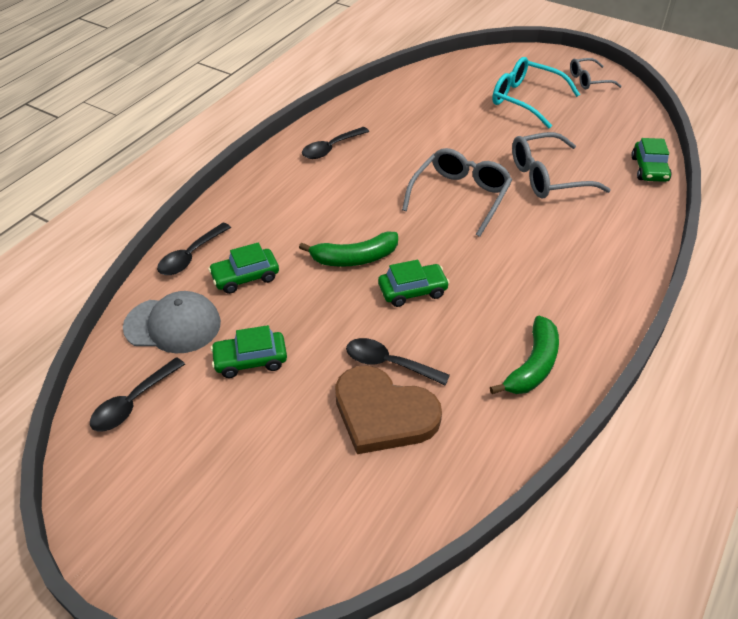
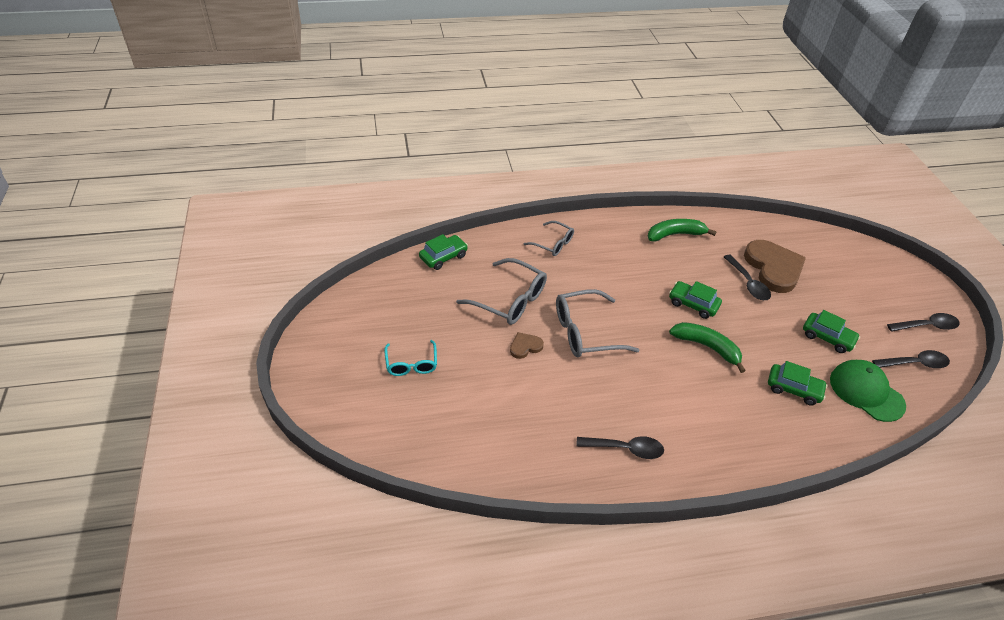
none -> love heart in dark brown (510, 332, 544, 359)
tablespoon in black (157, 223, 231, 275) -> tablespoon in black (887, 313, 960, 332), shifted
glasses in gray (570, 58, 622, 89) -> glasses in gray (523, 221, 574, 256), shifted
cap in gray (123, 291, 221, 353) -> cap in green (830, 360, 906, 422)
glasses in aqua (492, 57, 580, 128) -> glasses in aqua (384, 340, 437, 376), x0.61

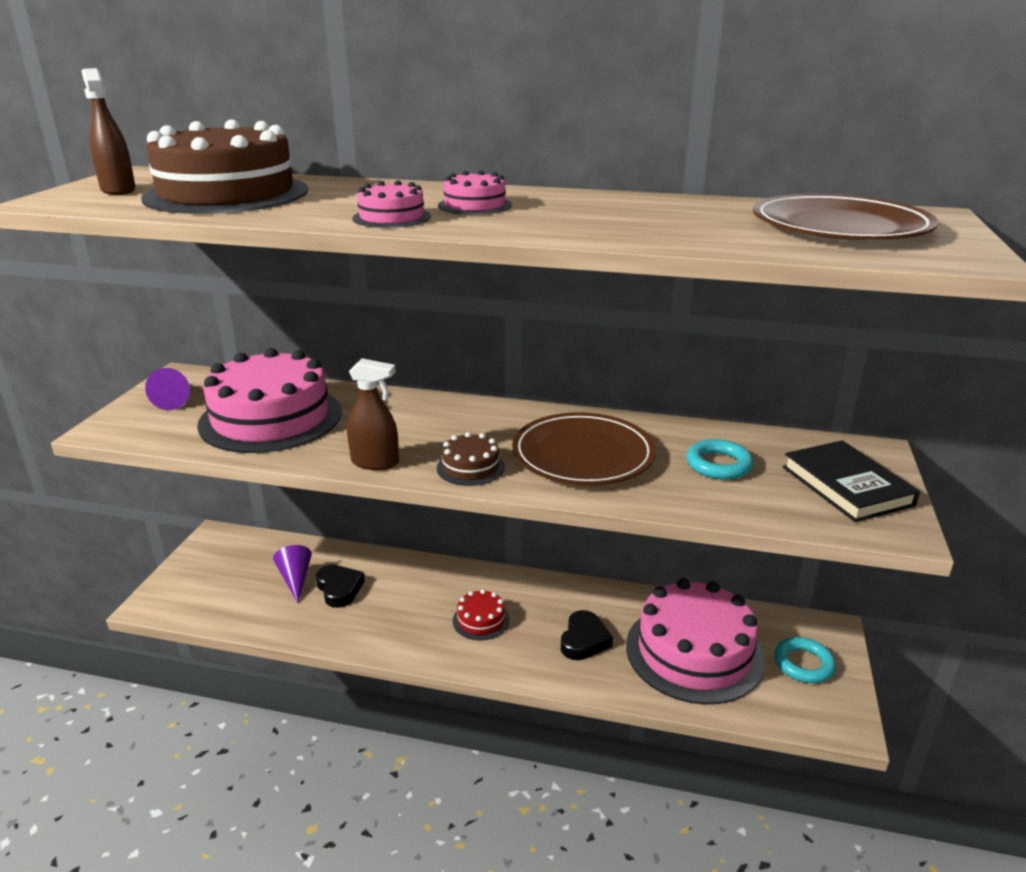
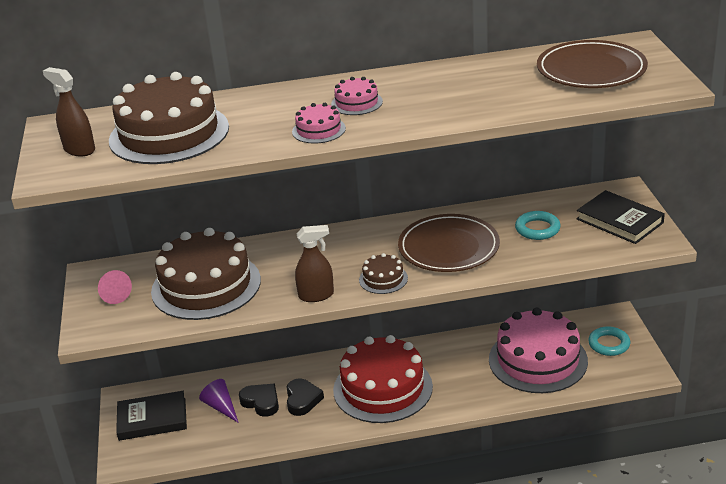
none -> hardback in black (116, 391, 187, 441)
love heart in black (561, 610, 613, 660) -> love heart in black (287, 378, 324, 416), shifted
solid cone in royal purple (145, 368, 190, 410) -> solid cone in pink (98, 270, 132, 304)
cake in pink (197, 348, 342, 453) -> cake in dark brown (151, 228, 261, 320)
cake in scarlet (453, 589, 510, 640) -> cake in scarlet (333, 335, 433, 423), x2.27

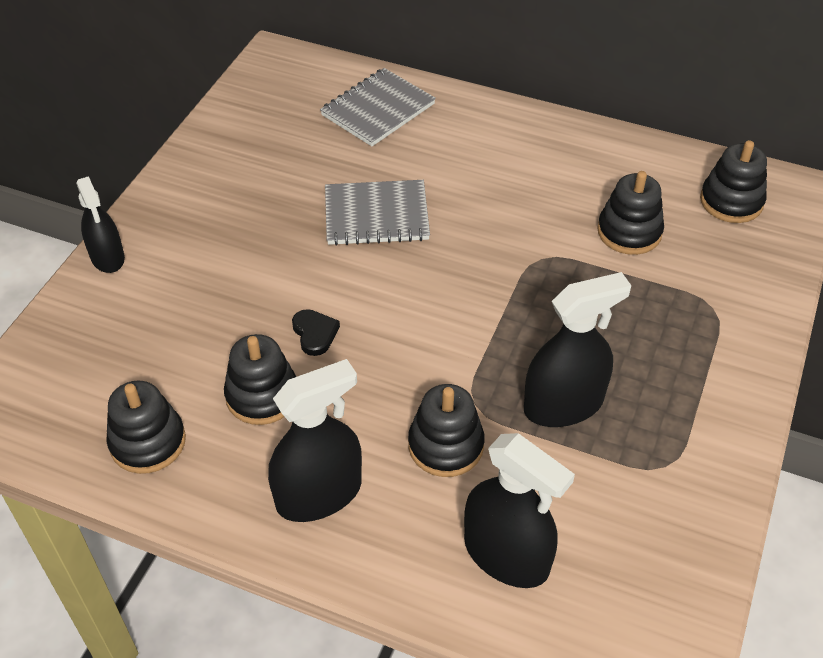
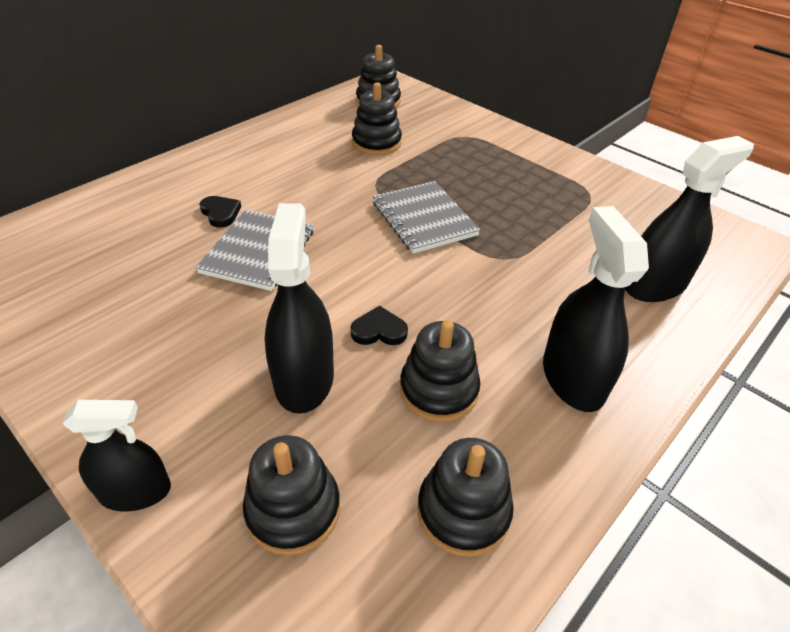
none -> love heart in black (199, 196, 241, 227)
notebook in gray (320, 68, 436, 146) -> notebook in gray (373, 181, 480, 254), shifted
ring stacker in black (408, 384, 485, 477) -> ring stacker in black (243, 435, 340, 555), shifted
spray cleaner in black (524, 272, 632, 427) -> spray cleaner in black (265, 203, 334, 414), shifted

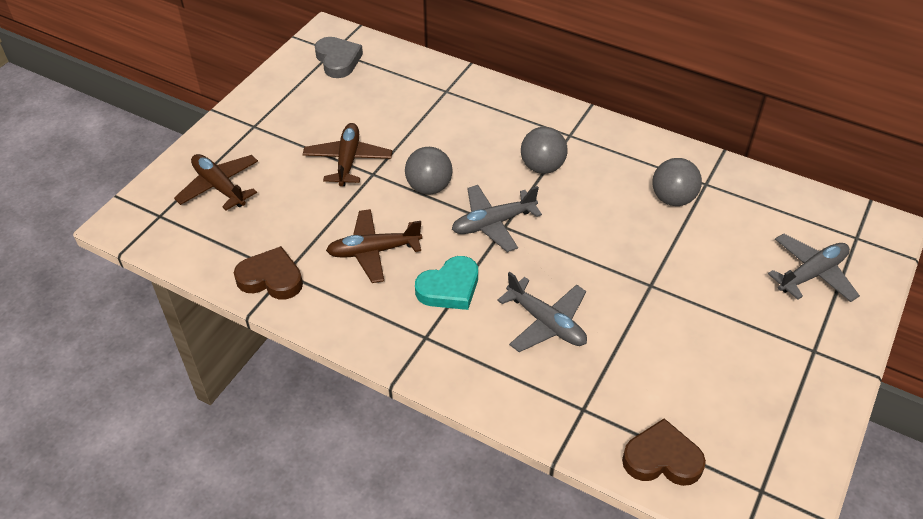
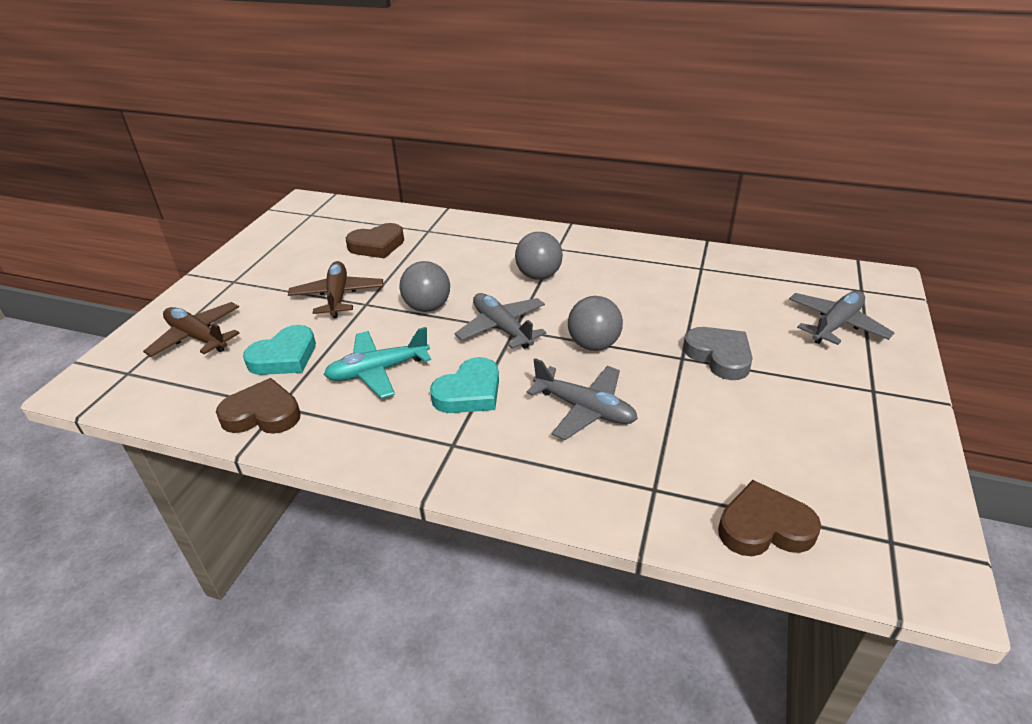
none -> love heart in aqua (243, 325, 316, 375)
none -> love heart in dark brown (346, 223, 404, 259)
love heart in gray (315, 37, 363, 78) -> love heart in gray (683, 327, 753, 380), shifted
sphere in gray (652, 158, 702, 206) -> sphere in gray (568, 296, 623, 351), shifted
aeroplane in dark brown (326, 209, 422, 283) -> aeroplane in aqua (324, 327, 431, 399)
aeroplane in gray (452, 185, 542, 252) -> aeroplane in gray (454, 293, 546, 349), 90 degrees clockwise

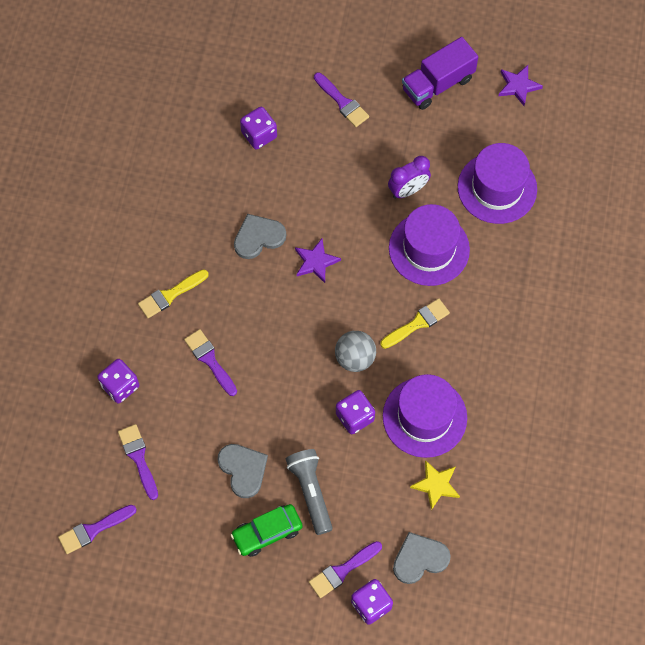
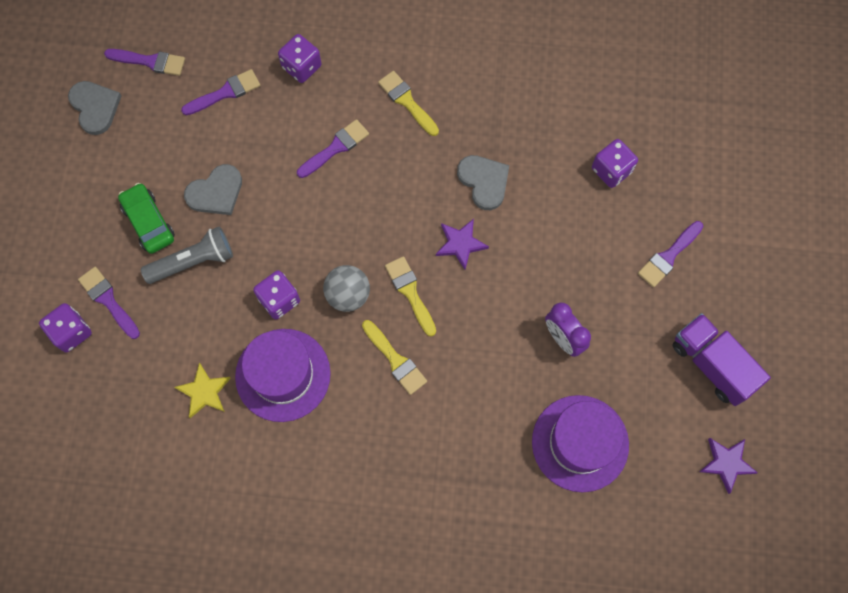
tall hat in royal purple (389, 204, 470, 286) -> none
none -> paintbrush in golden (385, 256, 436, 337)
love heart in gray (393, 532, 451, 584) -> love heart in gray (68, 81, 121, 135), shifted
paintbrush in royal purple (58, 505, 137, 554) -> paintbrush in royal purple (104, 49, 185, 76), 135 degrees clockwise

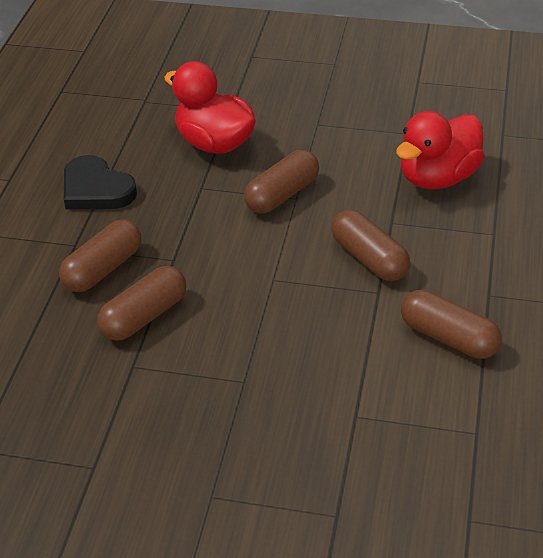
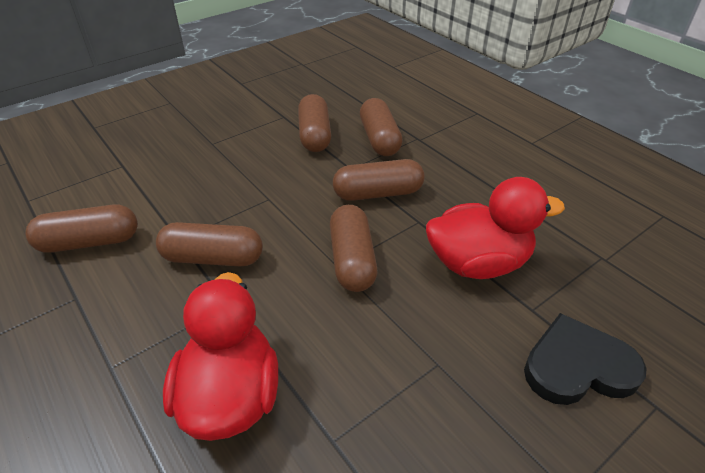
none -> pill in dark brown (333, 159, 425, 201)
love heart in black (64, 155, 137, 209) -> love heart in black (524, 313, 647, 405), shifted

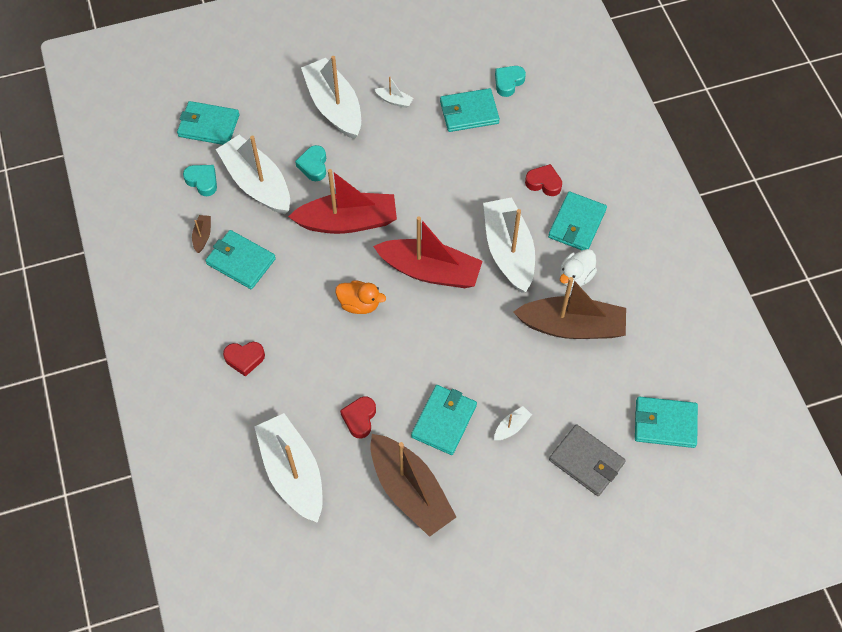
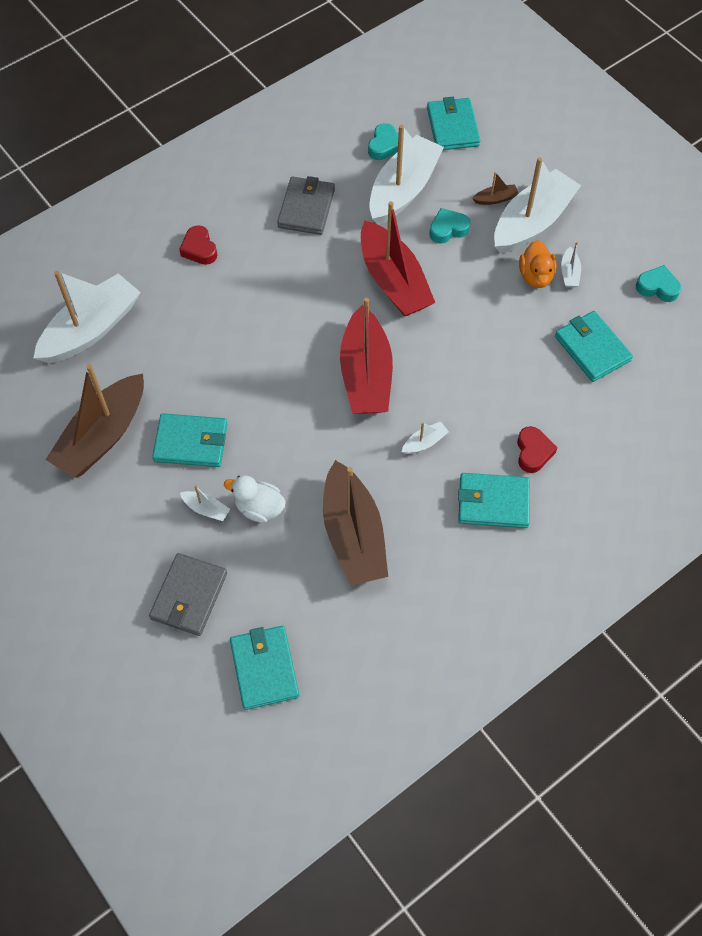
love heart in scarlet (340, 397, 376, 438) -> none
toy boat in dark brown (192, 215, 211, 253) -> toy boat in dark brown (472, 172, 519, 205), shifted
duck in bright orange (335, 280, 386, 314) -> duck in bright orange (519, 240, 557, 288), shifted
love heart in aqua (495, 66, 526, 97) -> love heart in aqua (636, 265, 681, 302), shifted
duck in white (560, 249, 597, 288) -> duck in white (224, 475, 286, 523), shifted
wallet in aqua (205, 230, 276, 289) -> wallet in gray (277, 176, 335, 235)
toy boat in white (483, 197, 535, 293) -> toy boat in white (402, 422, 449, 454), x0.40

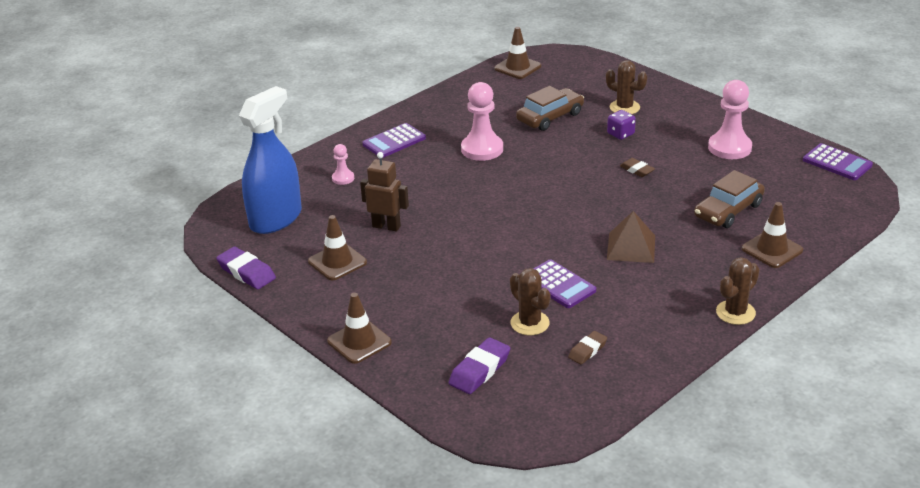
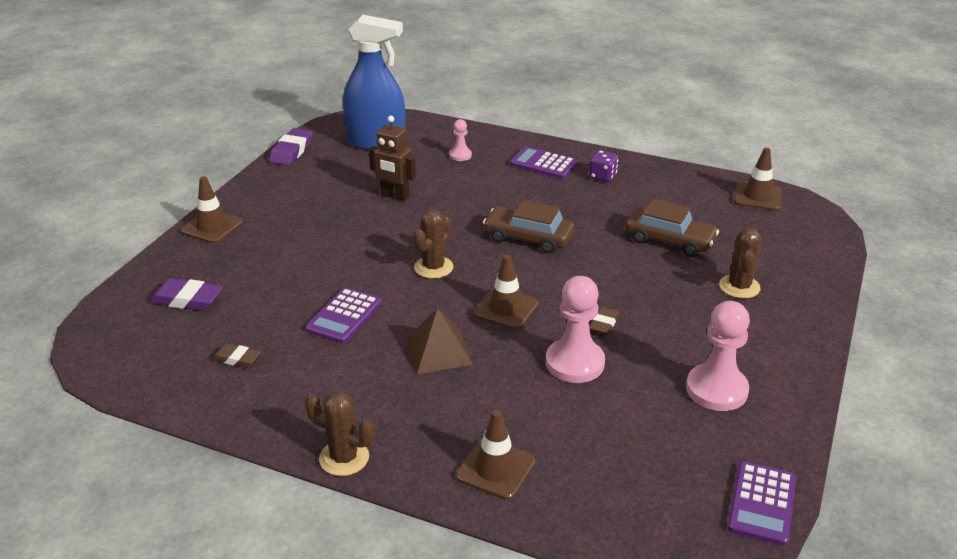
traffic cone in dark brown (308, 215, 367, 280) -> traffic cone in dark brown (473, 255, 539, 330), shifted
chess pawn in pink (461, 82, 503, 161) -> chess pawn in pink (546, 276, 605, 383), shifted
prickly plant in dark brown (510, 268, 551, 335) -> prickly plant in dark brown (413, 209, 454, 279), shifted
game die in royal purple (607, 110, 636, 140) -> game die in royal purple (589, 150, 618, 182), shifted
toy car in dark brown (694, 170, 765, 228) -> toy car in dark brown (483, 200, 575, 253), shifted
robot figure in dark brown (360, 152, 409, 232) -> robot figure in dark brown (369, 116, 416, 201), 120 degrees clockwise

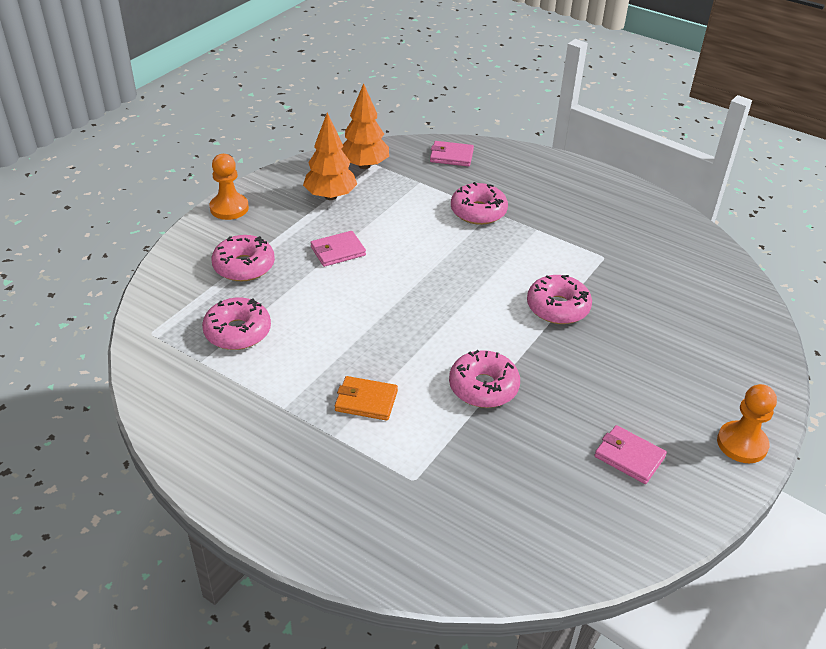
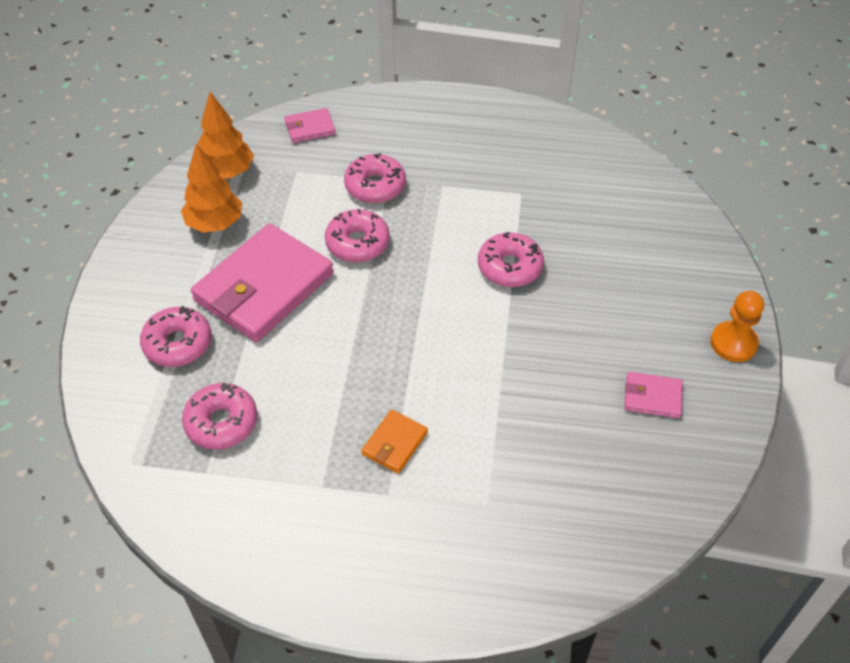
chess pawn in bright orange (210, 154, 249, 220) -> none
doughnut in pink (449, 350, 520, 408) -> doughnut in pink (325, 209, 390, 262), shifted
wallet in bright orange (335, 376, 398, 421) -> wallet in bright orange (361, 410, 428, 474), 45 degrees counterclockwise
wallet in pink (310, 231, 366, 267) -> wallet in pink (191, 223, 334, 342), x2.25

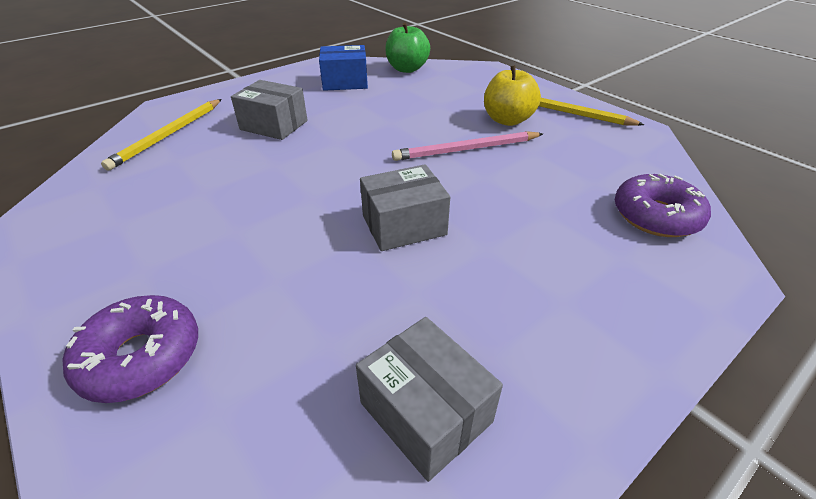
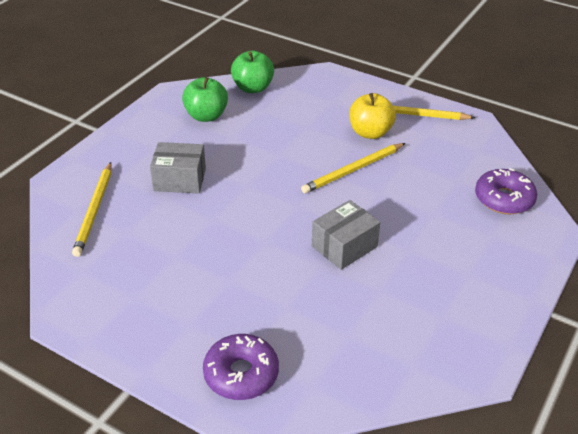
parcel in gray (356, 317, 503, 482) -> none
parcel in cobalt (319, 45, 368, 91) -> toy apple in green (182, 77, 228, 122)
pencil in pink (392, 131, 543, 161) -> pencil in golden (301, 143, 405, 194)

